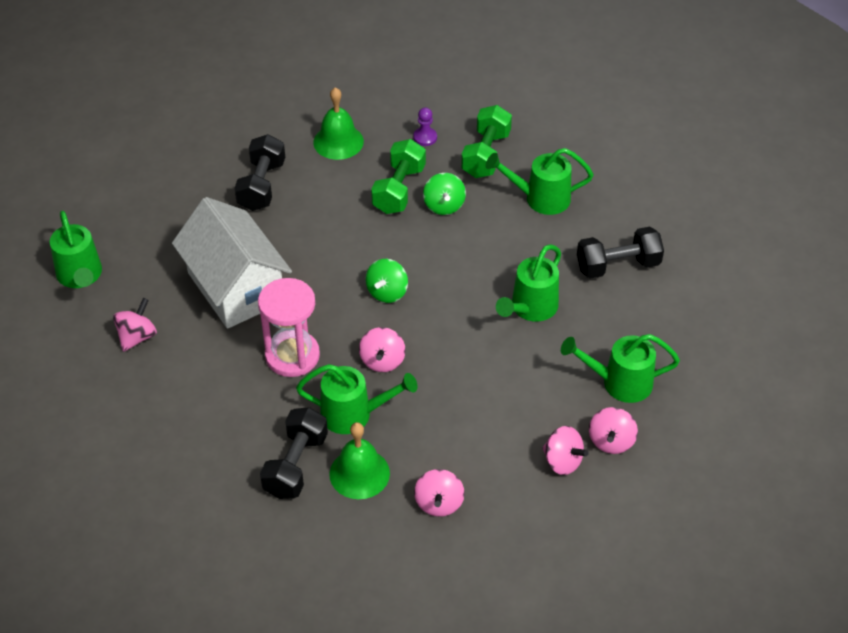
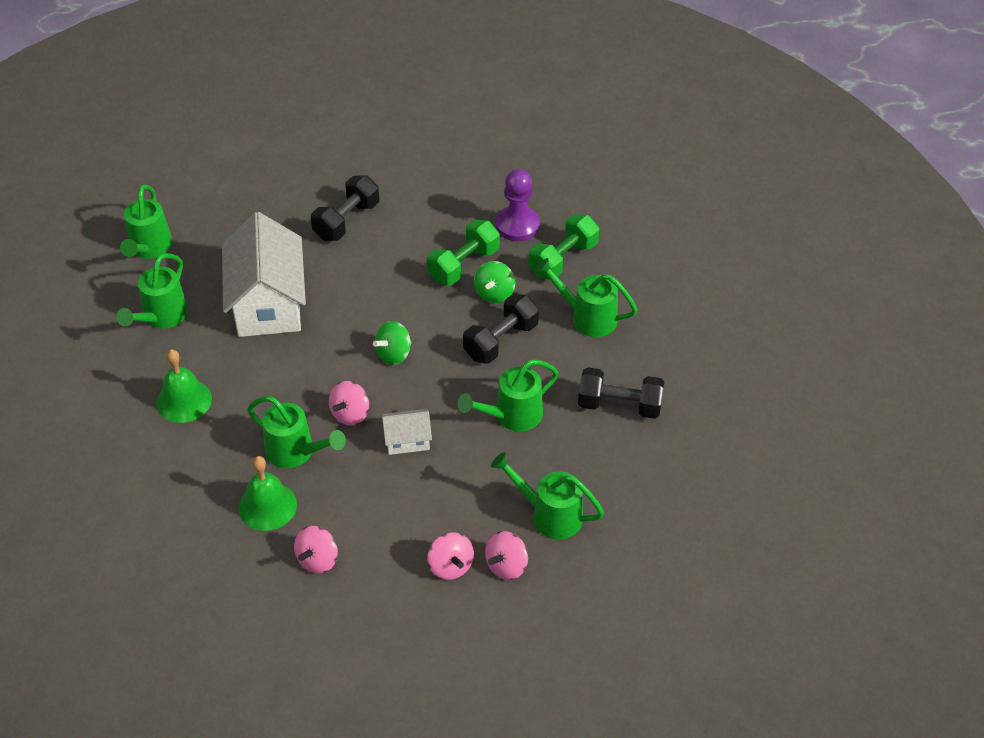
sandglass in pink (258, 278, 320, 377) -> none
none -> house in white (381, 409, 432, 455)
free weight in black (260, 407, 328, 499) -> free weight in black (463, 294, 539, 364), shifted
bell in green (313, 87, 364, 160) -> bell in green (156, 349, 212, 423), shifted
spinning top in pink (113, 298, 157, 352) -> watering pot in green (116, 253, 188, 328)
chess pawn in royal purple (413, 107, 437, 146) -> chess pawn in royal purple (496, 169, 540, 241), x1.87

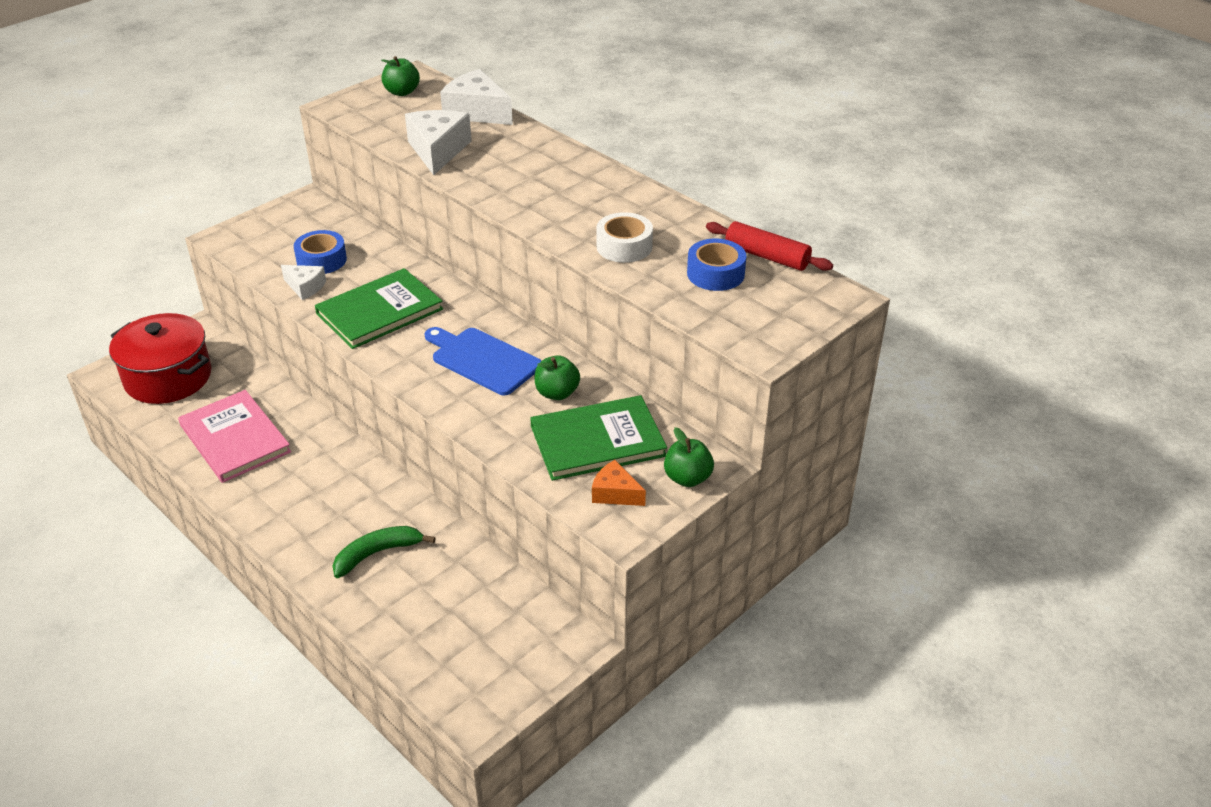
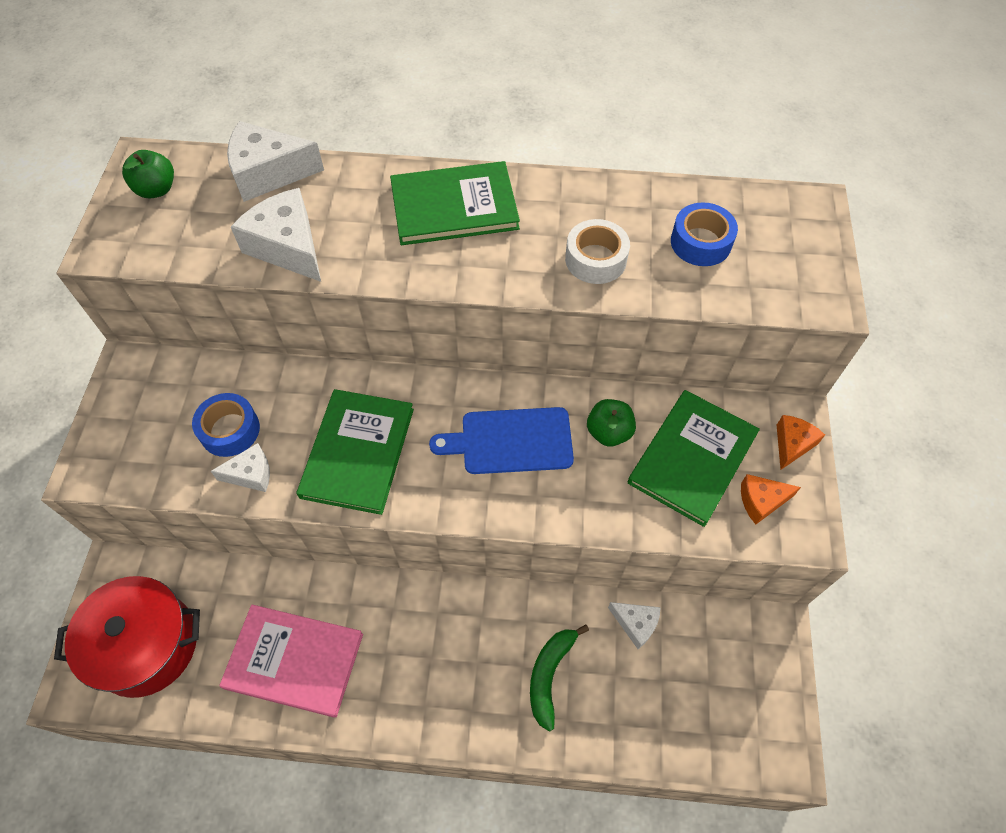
rolling pin in scarlet (706, 221, 833, 271) -> none
none -> hardback in green (390, 161, 520, 245)
none -> piece of cheese in white (608, 602, 661, 649)
toy apple in green (664, 427, 714, 487) -> piece of cheese in bright orange (777, 415, 825, 470)

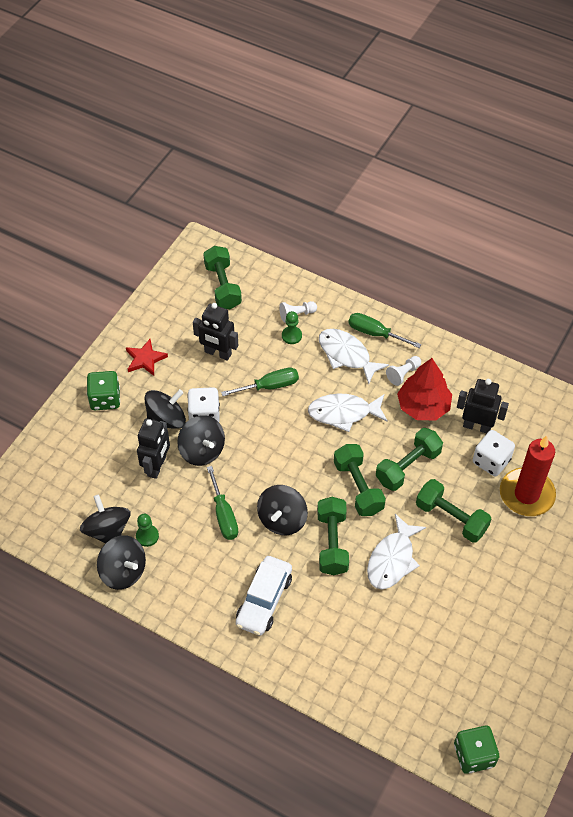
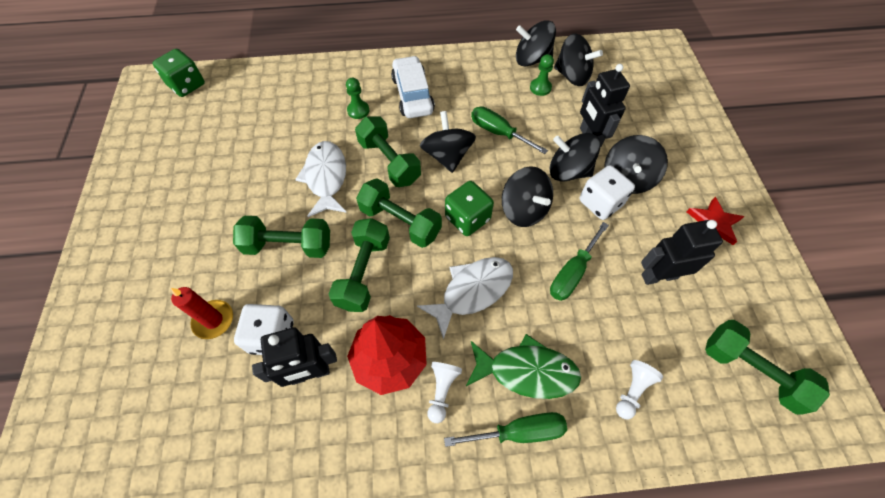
none -> spinning top in black (502, 166, 553, 227)
game die in green (87, 371, 120, 410) -> game die in green (445, 181, 494, 236), shifted
chess pawn in green (282, 311, 302, 344) -> chess pawn in green (346, 78, 370, 119), shifted
fish figure in white (319, 329, 389, 384) -> fish figure in green (466, 334, 581, 399)
wax candle in scarlet (500, 436, 556, 516) -> wax candle in scarlet (171, 287, 233, 339), x0.58

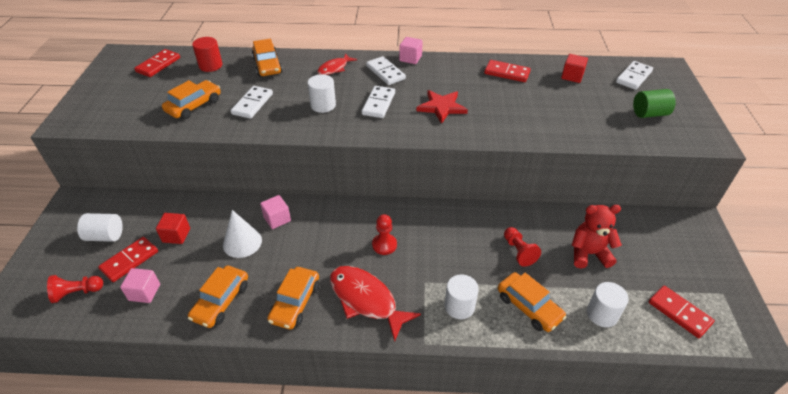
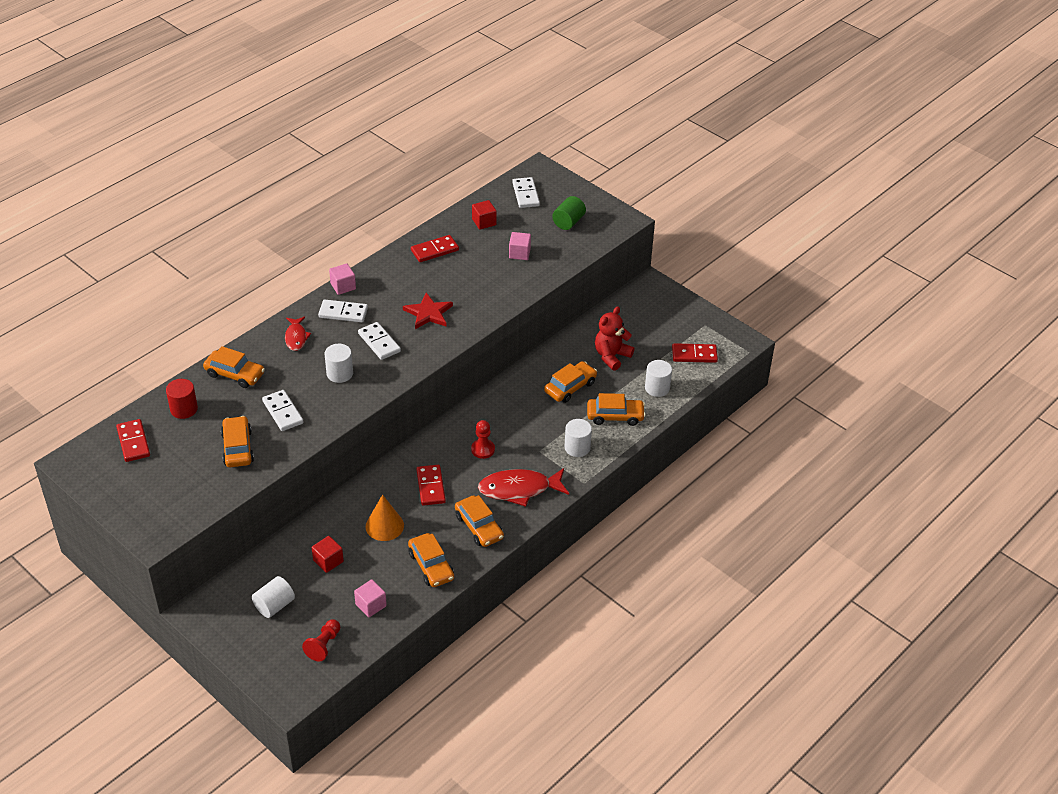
domino tile in scarlet (98, 237, 158, 282) -> domino tile in scarlet (416, 465, 446, 506), shifted
cube in pink (260, 195, 291, 229) -> cube in pink (509, 232, 531, 260), shifted
chess pawn in scarlet (504, 227, 541, 267) -> toy car in bright orange (544, 361, 597, 403)
solid cone in white (223, 210, 262, 258) -> solid cone in bright orange (365, 495, 404, 541)

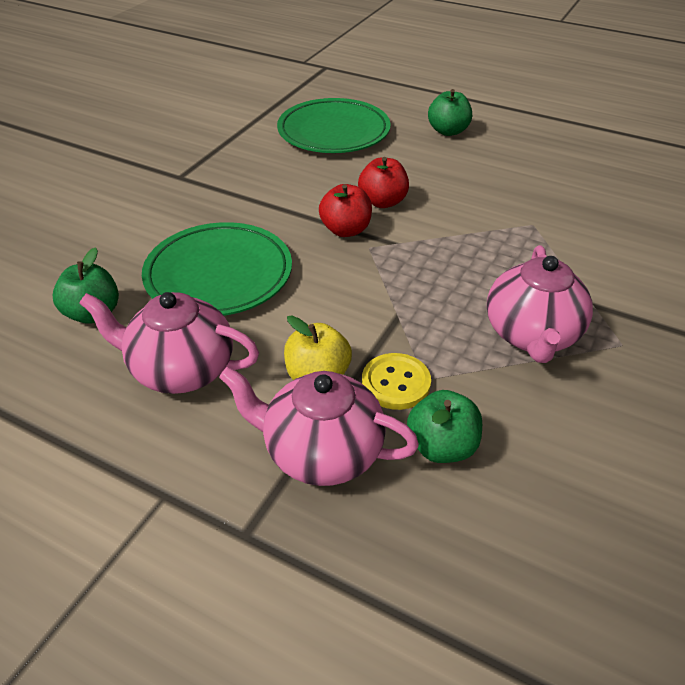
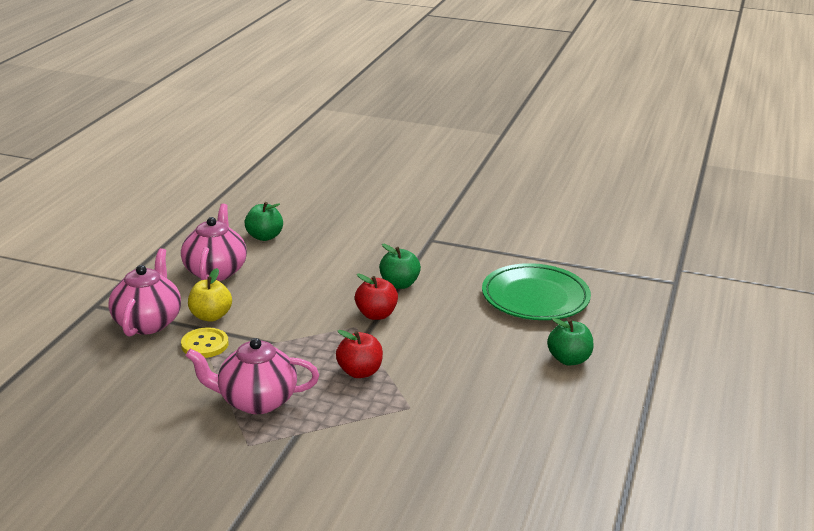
flat dish in green (142, 222, 292, 316) -> none
toy apple in scarlet (358, 157, 409, 208) -> toy apple in scarlet (336, 330, 383, 378), shifted
toy apple in green (407, 390, 482, 463) -> toy apple in green (379, 244, 421, 289), shifted

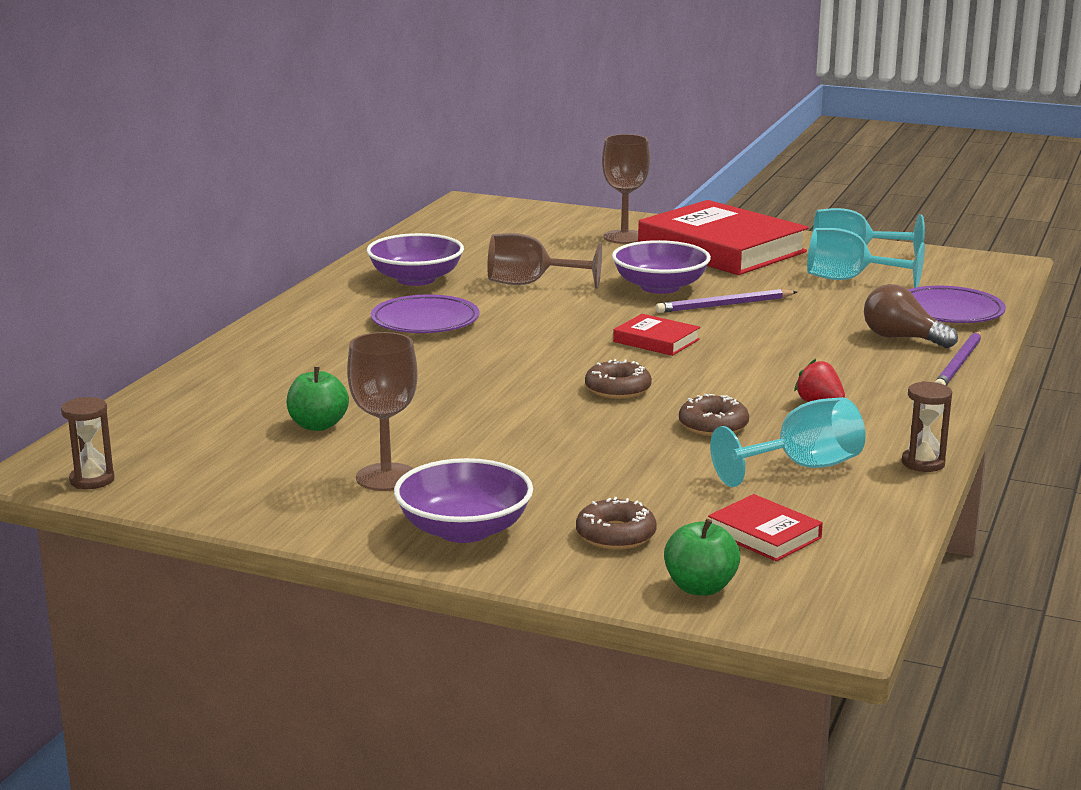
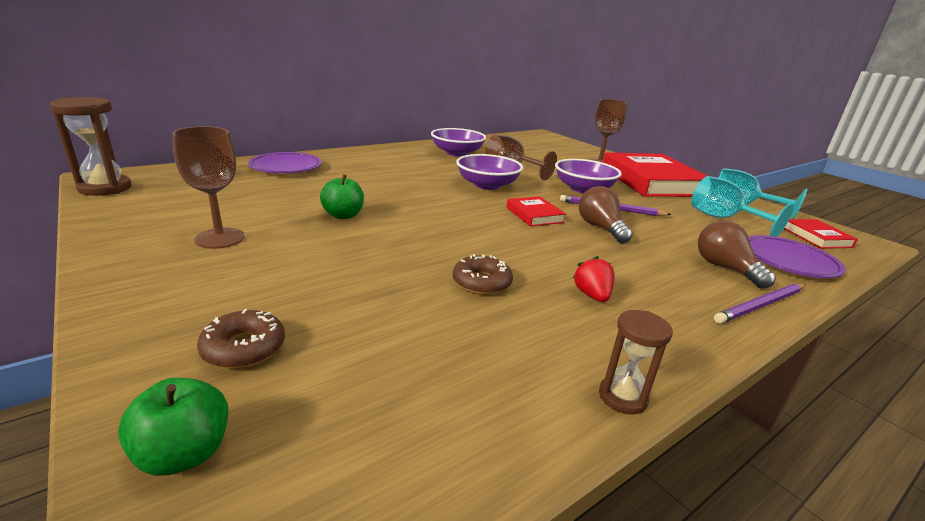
doughnut in dark brown (585, 359, 652, 399) -> none
goblet in aqua (710, 397, 866, 487) -> none
none -> bulb in dark brown (579, 186, 633, 243)
toy apple in green (286, 367, 349, 431) -> toy apple in green (320, 174, 364, 219), shifted
flat dish in royal purple (371, 294, 480, 333) -> flat dish in royal purple (248, 152, 322, 174), shifted
serving bowl in royal purple (394, 458, 533, 543) -> serving bowl in royal purple (456, 154, 523, 190), shifted
hardback in scarlet (708, 494, 823, 561) -> hardback in scarlet (784, 219, 858, 249), shifted
sandglass in dark brown (61, 397, 114, 489) -> sandglass in dark brown (50, 97, 132, 196), x1.67

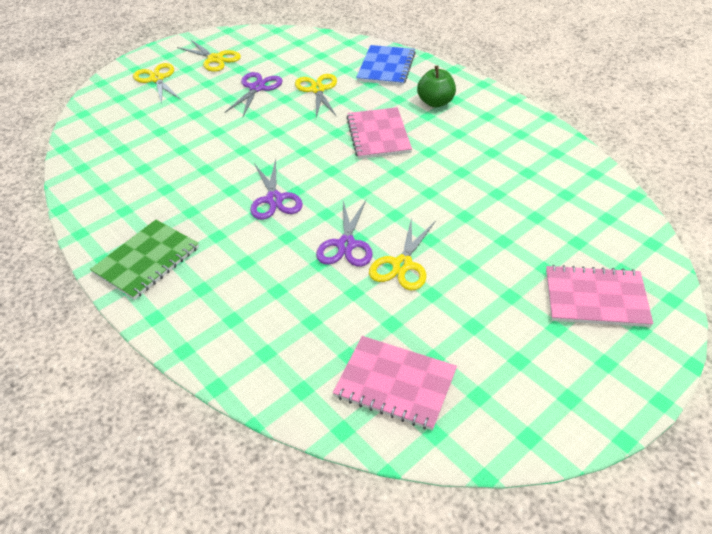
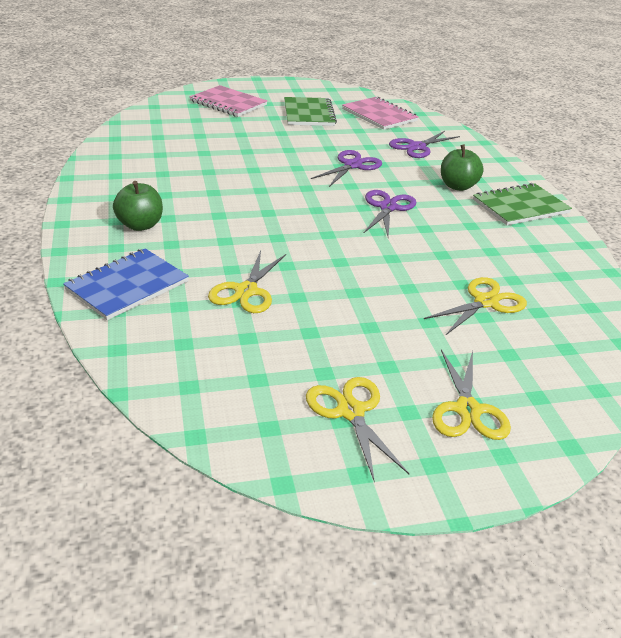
notebook in pink (346, 107, 412, 159) -> none
none -> notebook in green (284, 97, 337, 126)
none -> toy apple in green (441, 145, 484, 191)
scissors in royal purple (224, 72, 283, 116) -> scissors in royal purple (389, 131, 460, 158), shifted
scissors in golden (369, 217, 435, 291) -> scissors in golden (424, 277, 527, 335), shifted

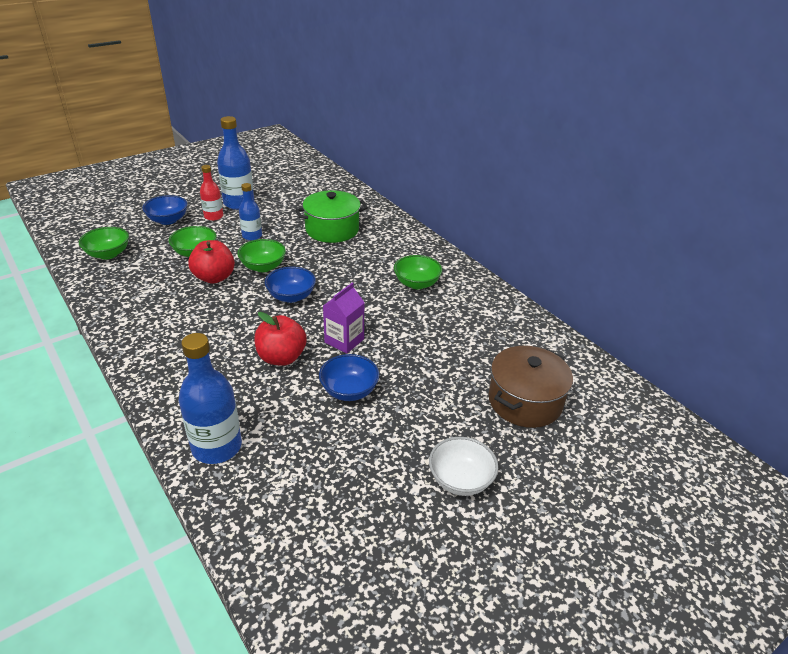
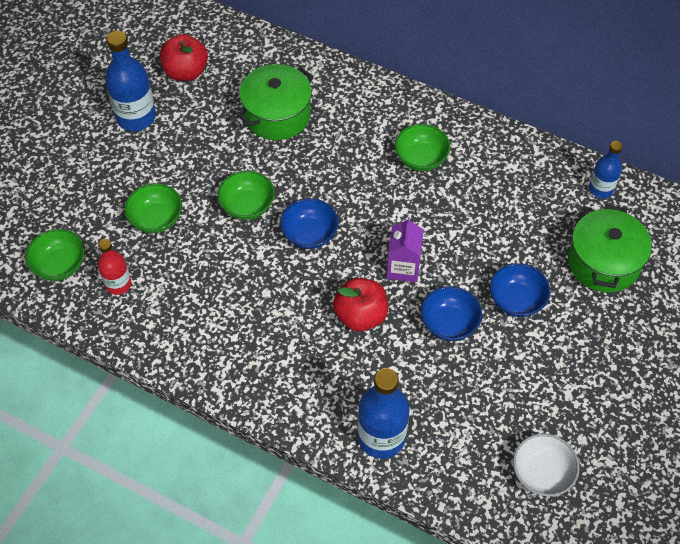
serving bowl in cobalt (142, 195, 188, 225) -> serving bowl in cobalt (490, 263, 550, 317), shifted
toy apple in scarlet (188, 240, 235, 284) -> toy apple in scarlet (160, 34, 208, 81), shifted
flask in scarlet (200, 165, 223, 221) -> flask in scarlet (98, 239, 132, 295), shifted
flask in cobalt (239, 183, 262, 241) -> flask in cobalt (589, 141, 622, 198), shifted
serving bowl in white (429, 437, 498, 496) -> serving bowl in white (513, 434, 580, 496), shifted
stockpot in dark brown (488, 346, 573, 428) -> stockpot in green (568, 204, 652, 293)

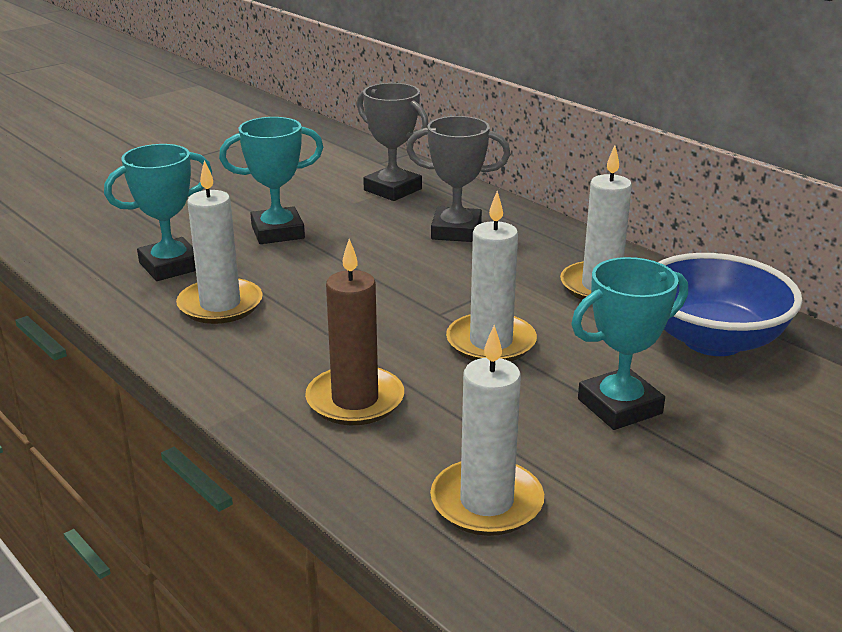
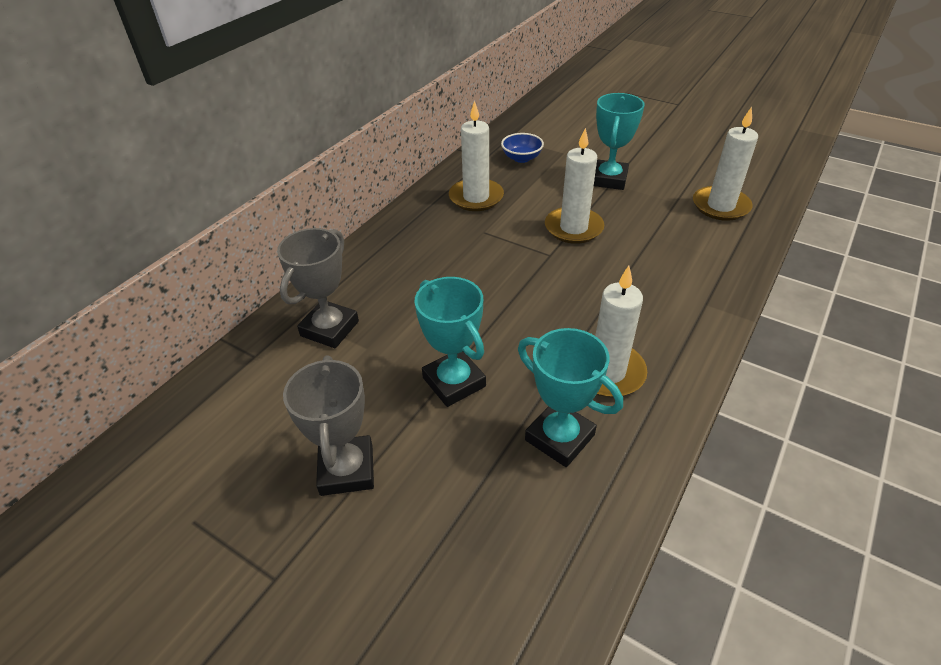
wax candle in dark brown (305, 239, 404, 425) -> none
prize cup in gray (406, 116, 510, 242) -> prize cup in gray (283, 355, 374, 496), shifted
prize cup in aqua (571, 257, 688, 430) -> prize cup in aqua (594, 93, 645, 190), 60 degrees clockwise
serving bowl in cobalt (658, 253, 803, 356) -> serving bowl in cobalt (501, 133, 544, 163), x0.49

